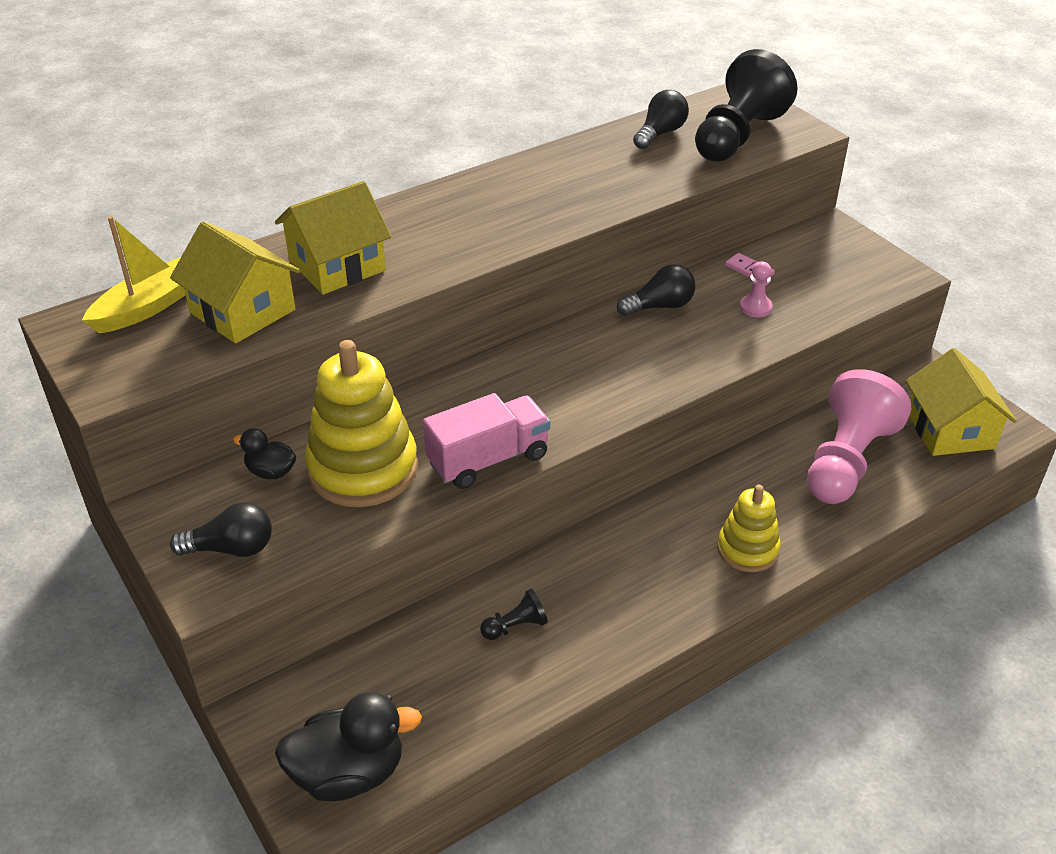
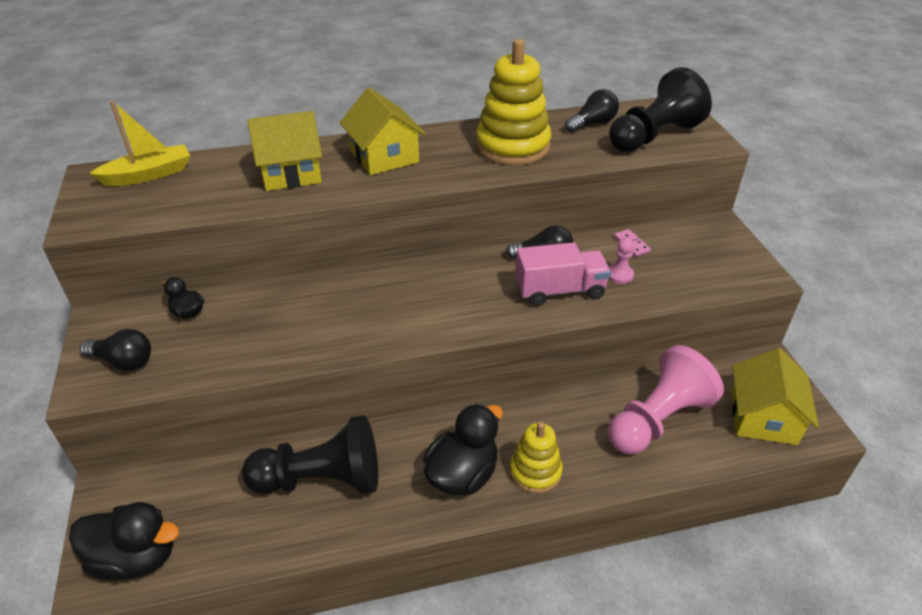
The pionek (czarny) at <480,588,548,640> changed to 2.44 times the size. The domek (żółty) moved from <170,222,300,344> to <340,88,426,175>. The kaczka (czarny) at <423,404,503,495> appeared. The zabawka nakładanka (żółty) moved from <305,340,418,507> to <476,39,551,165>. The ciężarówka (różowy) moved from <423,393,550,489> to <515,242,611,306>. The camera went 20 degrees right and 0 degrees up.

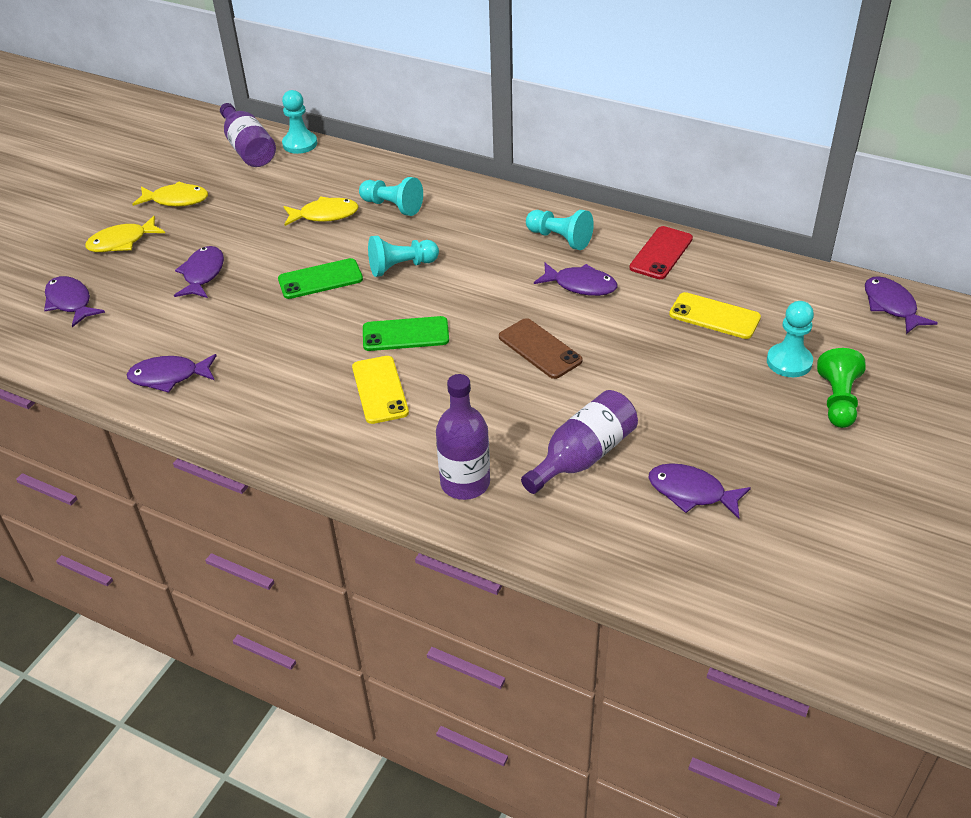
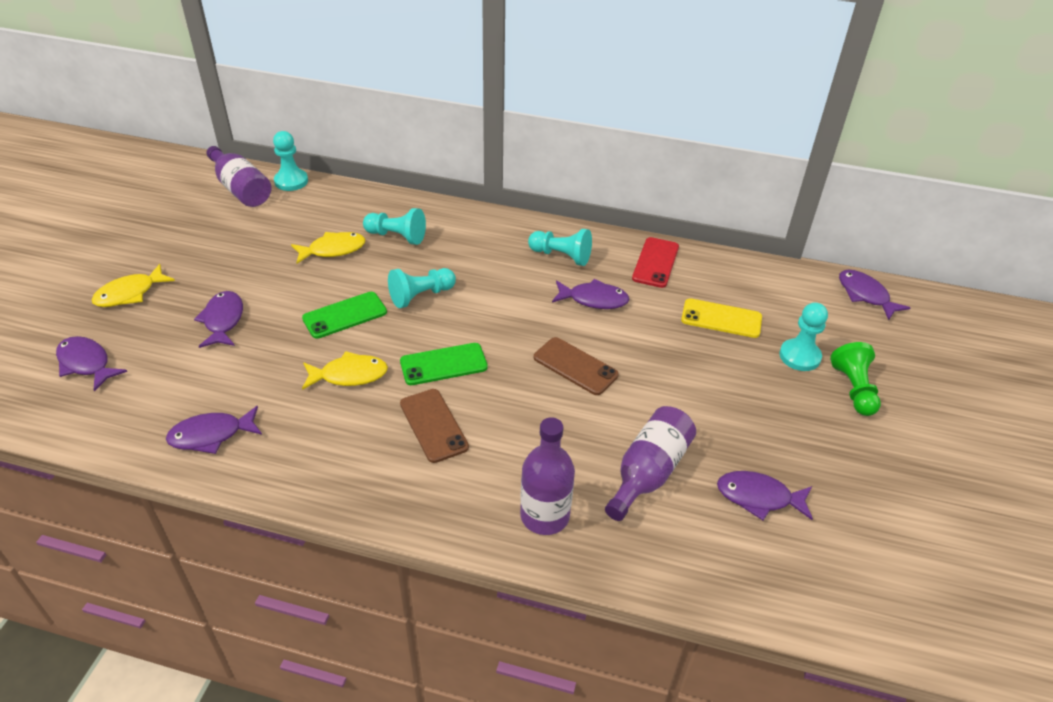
The ryba (żółty) moved from <132,181,208,206> to <302,351,388,390>. The telefon (żółty) at <352,356,409,424> became the telefon (brązowy) at <400,389,469,463>. The camera went 15 degrees left and 0 degrees up.

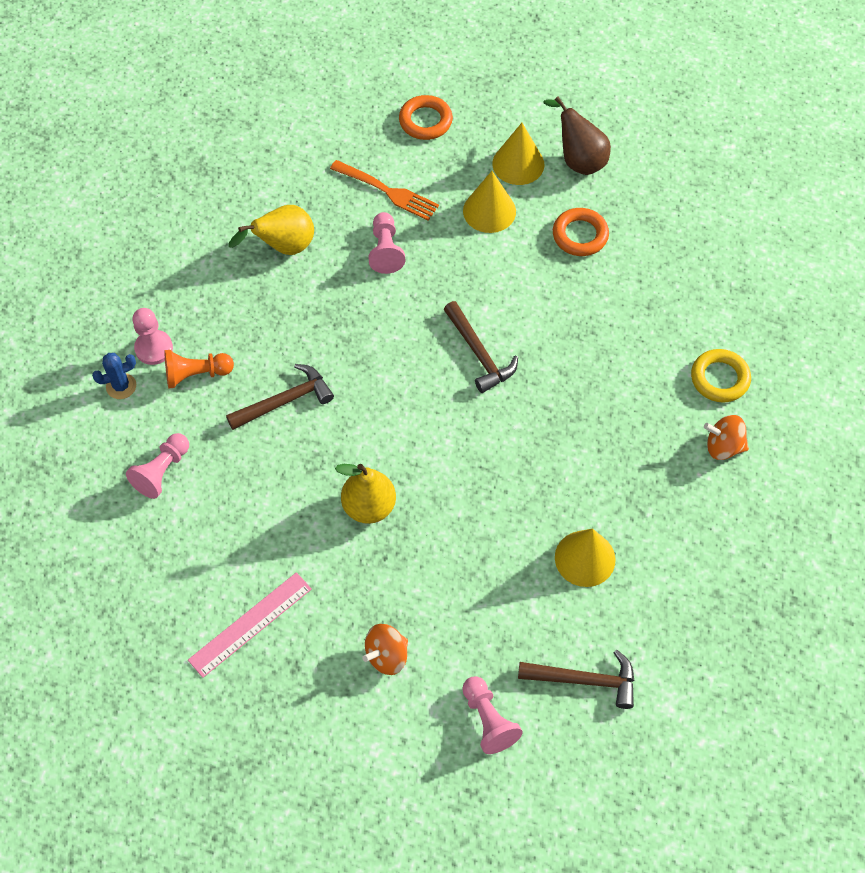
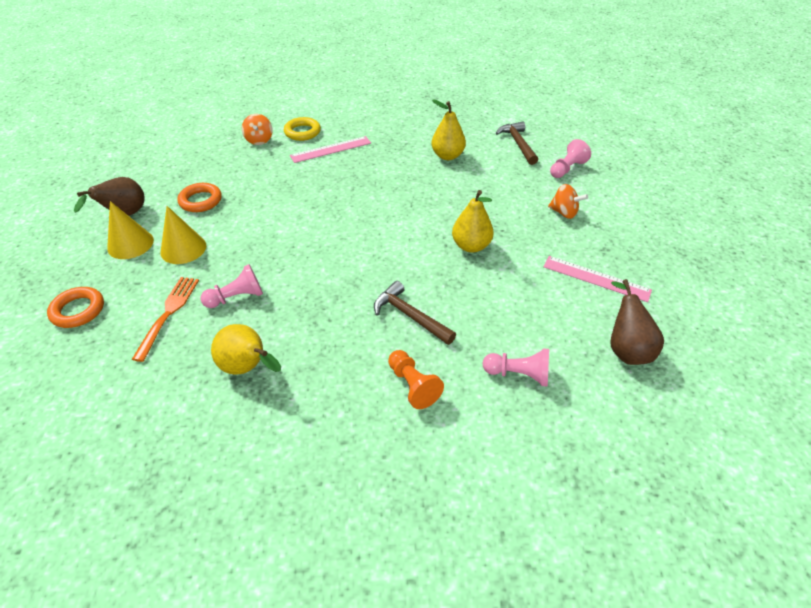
The bączek (pomarańczowy) moved from <704,415,749,460> to <242,114,273,145>. The linijka (różowy) at <290,136,371,163> appeared. The stożek (żółty) at <555,528,616,587> was replaced by the gruszka (żółty) at <431,99,466,160>. The gruszka (brązowy) at <610,279,664,365> appeared. The kaktus (niebieski) at <92,353,136,399> disappeared. The pionek (różowy) at <132,308,173,365> disappeared. The młotek (brązowy) at <444,301,518,393> disappeared. The camera went 110 degrees left and 15 degrees down.

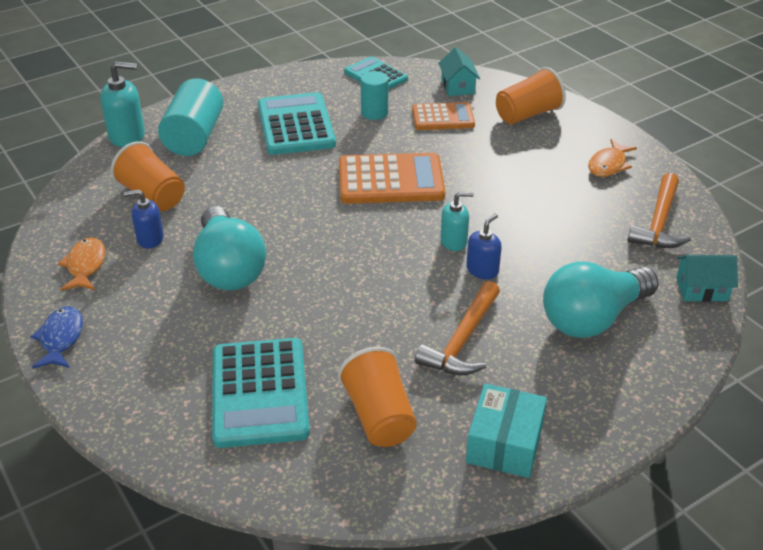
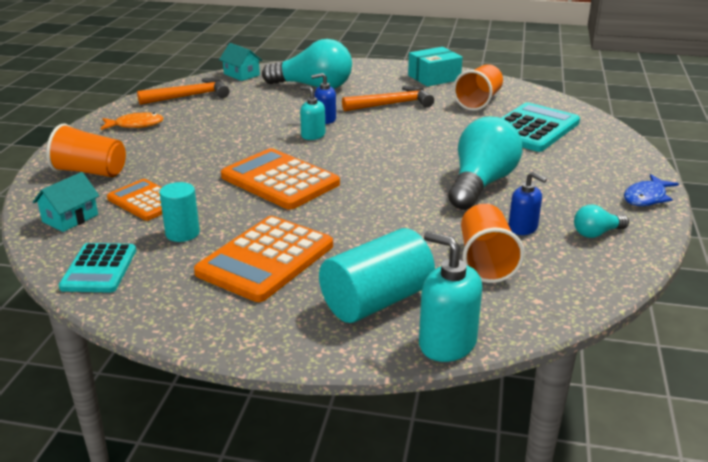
The kalkulator (turkusowy) at <258,92,336,155> became the kalkulator (pomarańczowy) at <194,216,333,302>. The ryba (pomarańczowy) at <58,237,106,291> was replaced by the żarówka (turkusowy) at <574,205,629,238>. The camera went 135 degrees left and 10 degrees down.

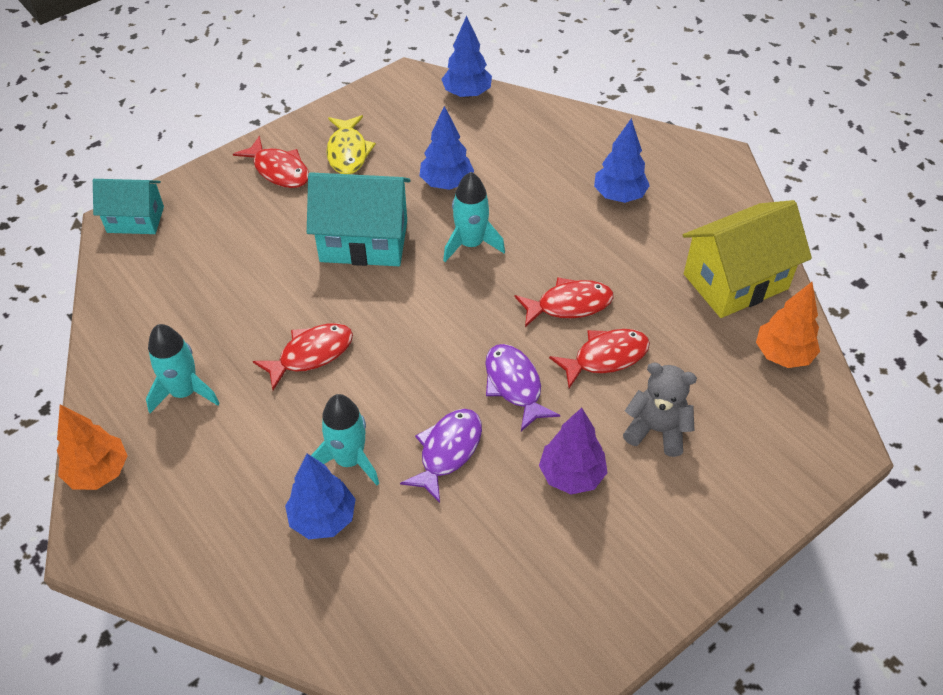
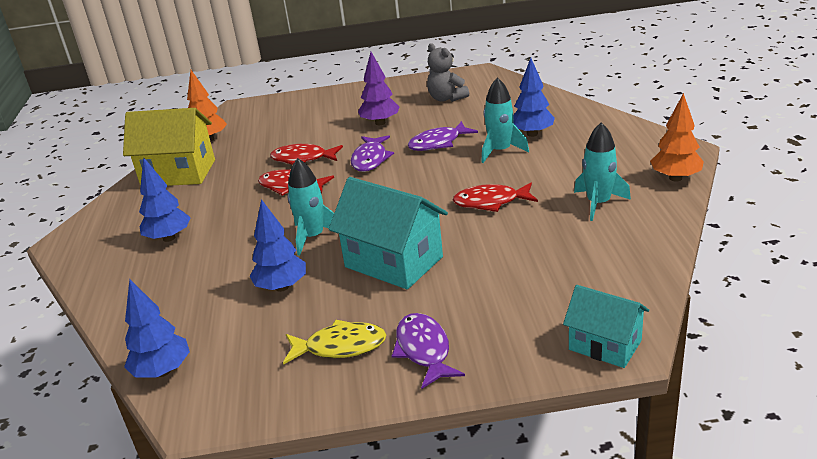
The ryba (żółty) at <326,115,376,174> turned 60 degrees clockwise. The ryba (czerwony) at <233,136,309,188> became the ryba (fioletowy) at <392,313,465,389>. The miś (szary) moved from <623,363,697,457> to <427,43,469,102>. The camera went 145 degrees left and 20 degrees down.

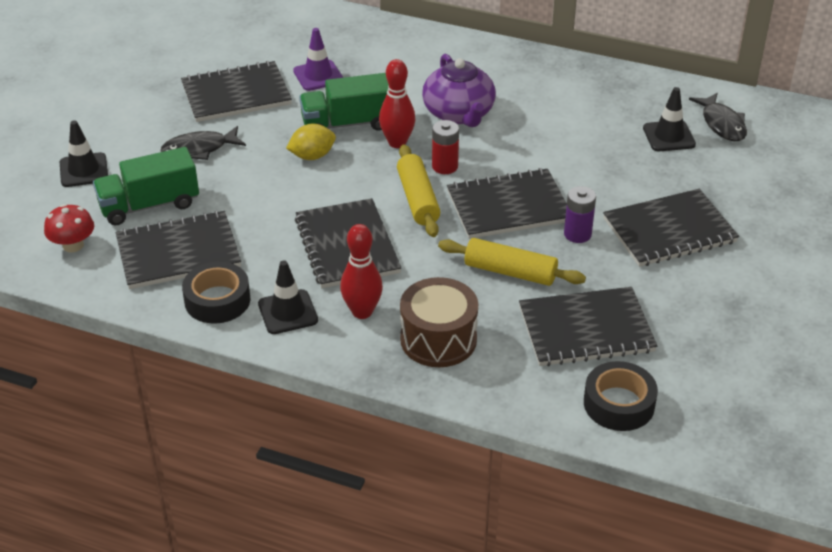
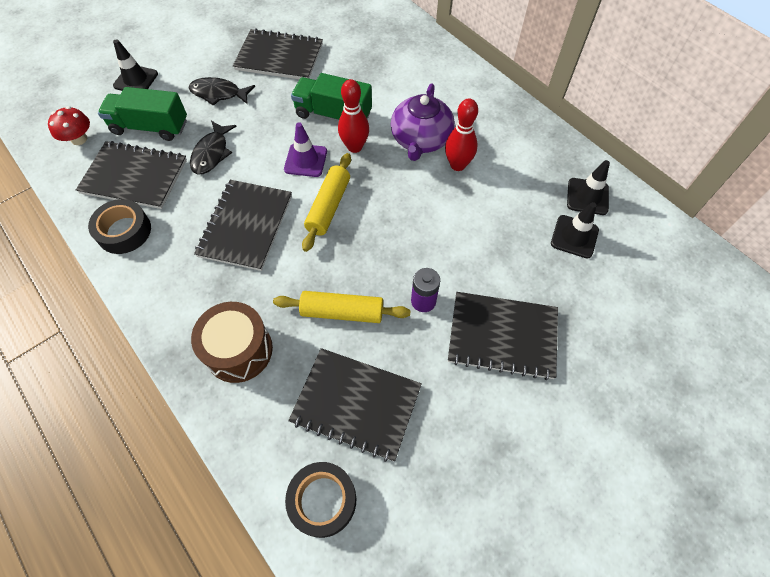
The ryba (czarny) moved from <689,93,747,141> to <190,121,237,174>. The wałek do ciasta (żółty) at <438,238,586,286> turned 45 degrees counterclockwise. The pachołek (fioletowy) moved from <293,28,343,91> to <284,122,327,177>. The kręgiel (czerwony) moved from <340,224,383,319> to <445,98,478,171>. The pachołek (czarny) moved from <258,260,318,334> to <567,160,610,215>. The cytryna (żółty) at <286,124,336,160> disappeared. The bateria (czerwony) at <432,120,459,174> disappeared. The zeszyt (czarny) at <447,168,567,239> disappeared. The camera went 30 degrees right and 20 degrees up.

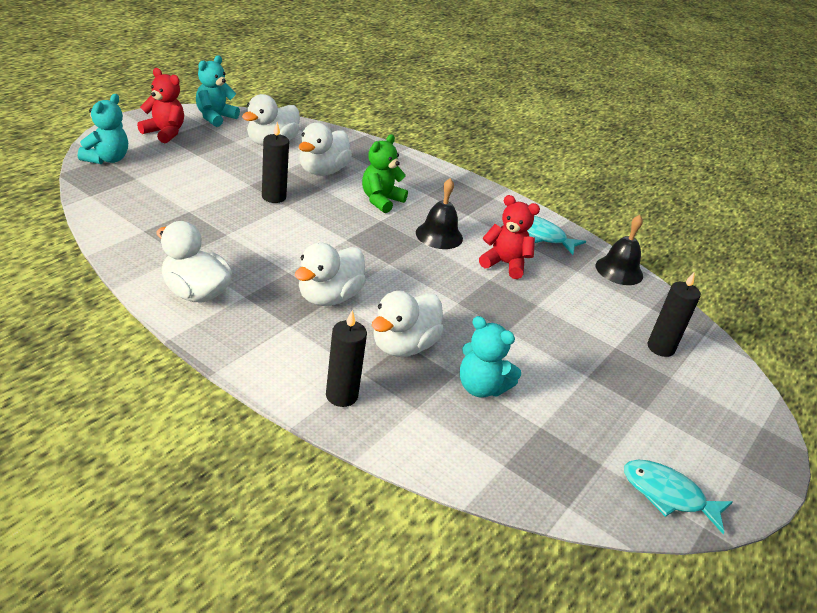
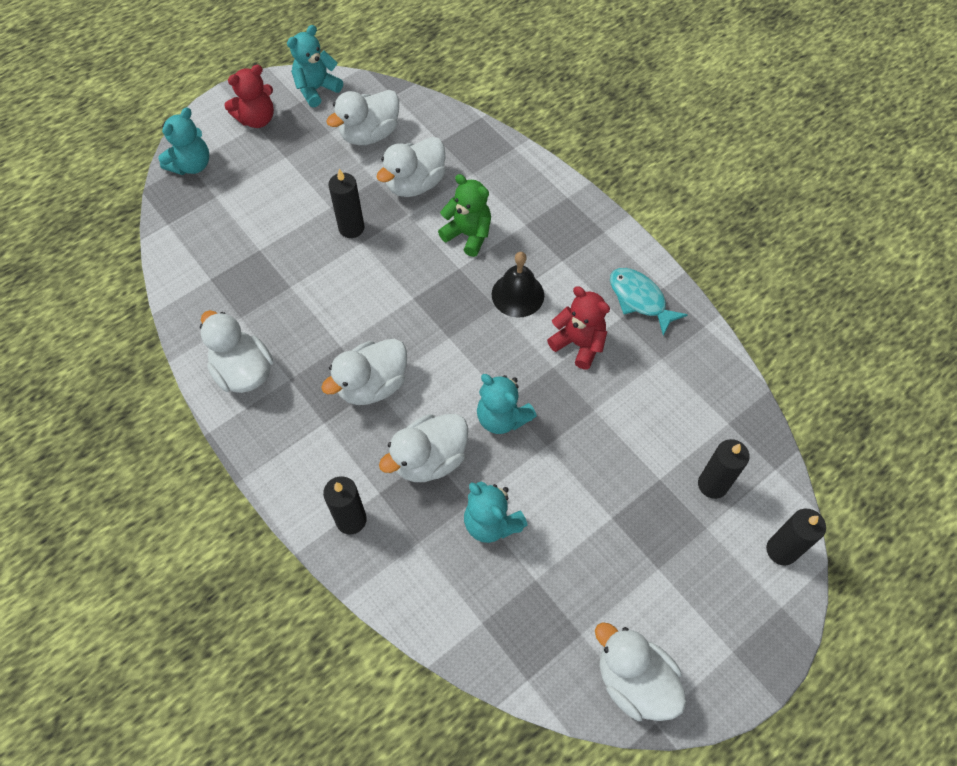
The miś (czerwony) at <137,68,184,143> turned 105 degrees clockwise. The miś (zielony) at <362,134,408,213> turned 75 degrees clockwise. The miś (turkusowy) at <477,374,537,434> appeared. The ryba (turkusowy) at <624,460,733,534> was replaced by the kaczka (biały) at <595,622,687,721>. The świeca (czarny) at <766,509,826,566> appeared. The dzwonek (czarny) at <596,215,643,285> disappeared. The camera went 20 degrees right and 25 degrees up.

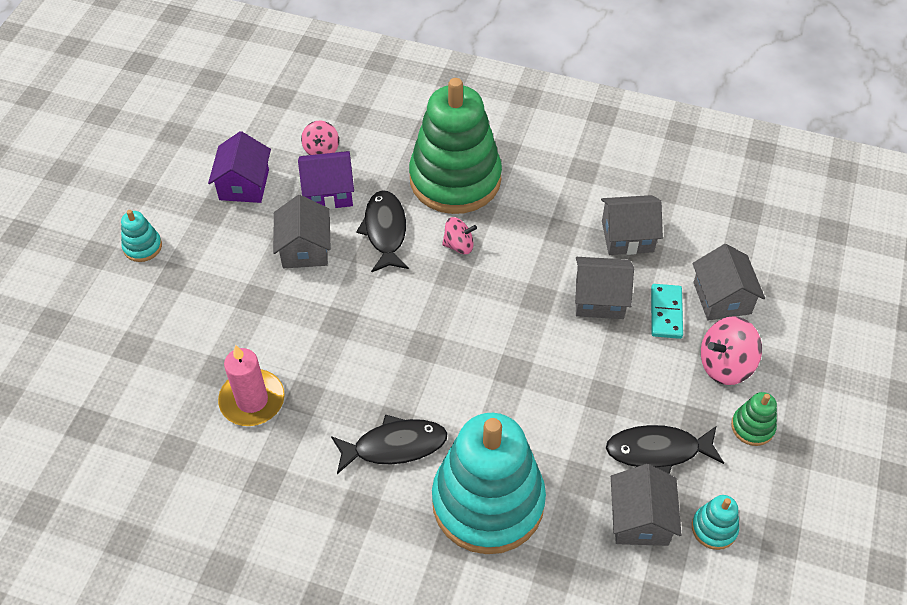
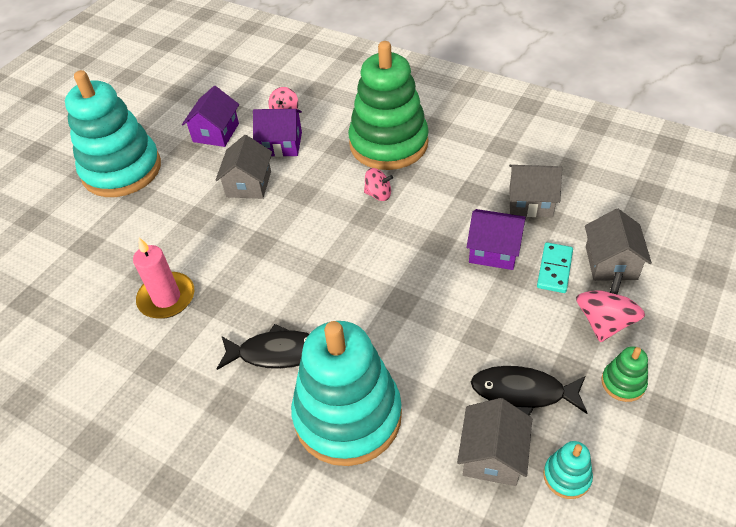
The zabawka nakładanka (turkusowy) at <121,210,162,262> changed to 2.49 times the size. The domek (szary) at <575,257,634,319> became the domek (fioletowy) at <466,209,526,270>. The bączek (różowy) at <701,316,762,385> turned 120 degrees clockwise. The ryba (czarny) at <356,190,409,273> disappeared. The camera went 15 degrees right and 5 degrees down.

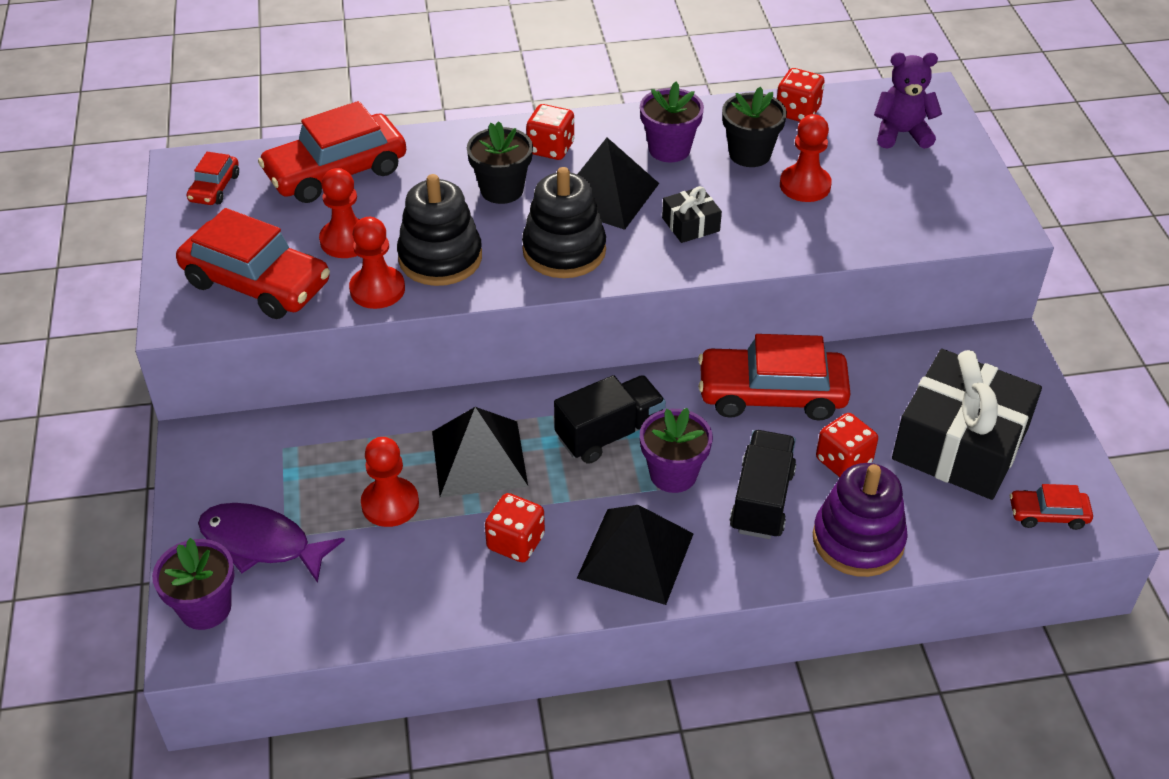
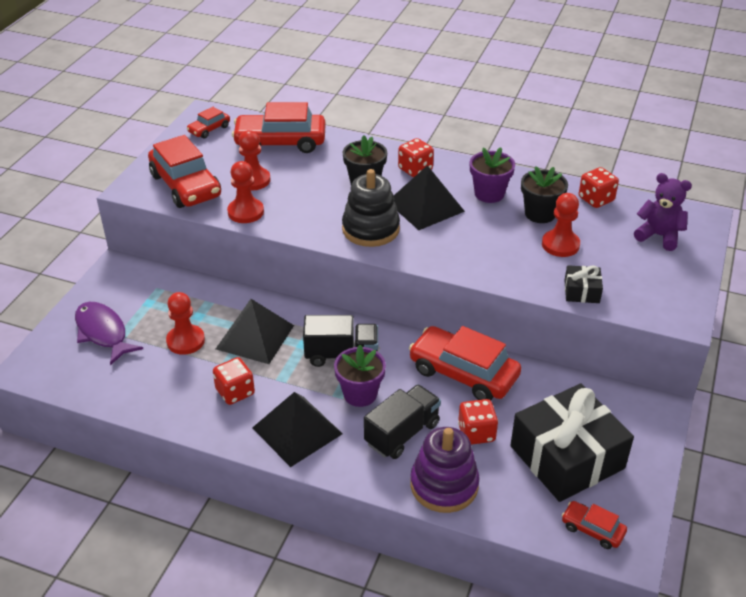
The prezent (czarny) moved from <662,186,722,243> to <564,265,603,303>. The doniczka (fioletowy) at <152,538,235,630> disappeared. The zabawka nakładanka (czarny) at <397,174,482,286> disappeared. The camera went 30 degrees right and 5 degrees down.

